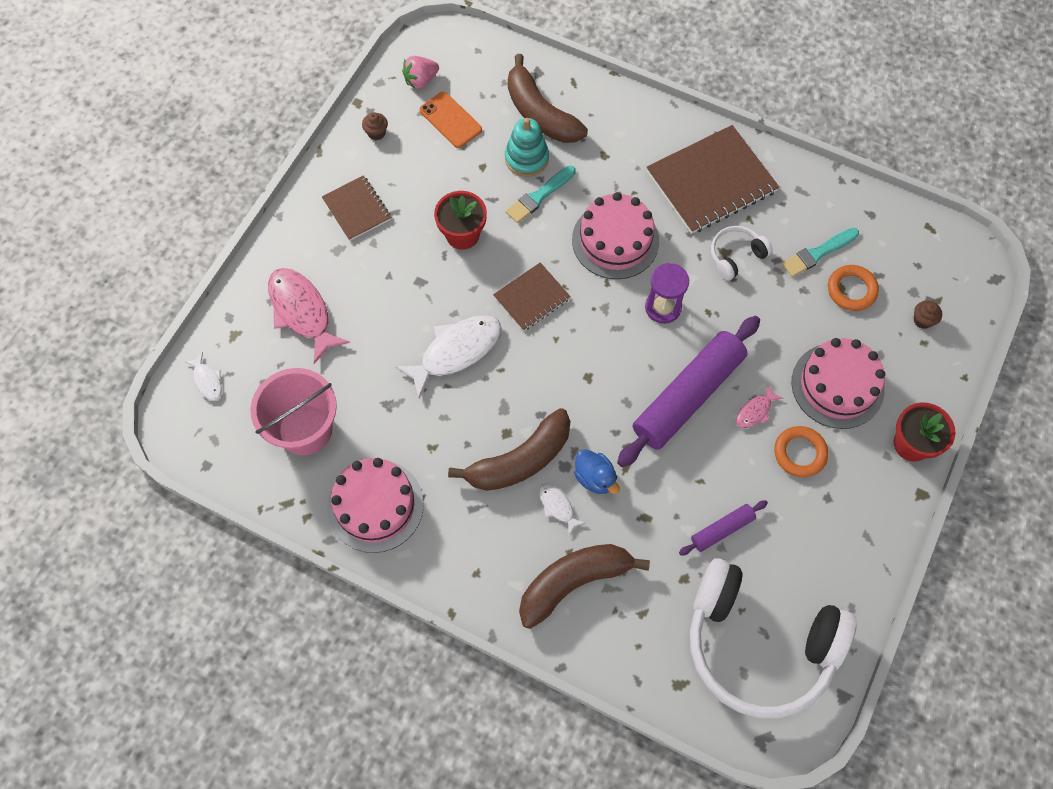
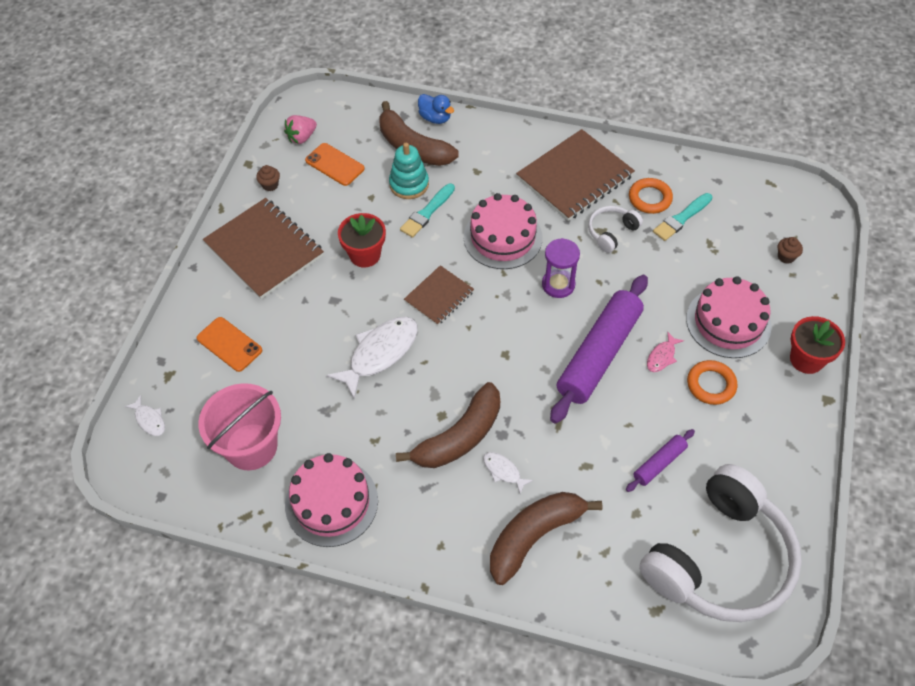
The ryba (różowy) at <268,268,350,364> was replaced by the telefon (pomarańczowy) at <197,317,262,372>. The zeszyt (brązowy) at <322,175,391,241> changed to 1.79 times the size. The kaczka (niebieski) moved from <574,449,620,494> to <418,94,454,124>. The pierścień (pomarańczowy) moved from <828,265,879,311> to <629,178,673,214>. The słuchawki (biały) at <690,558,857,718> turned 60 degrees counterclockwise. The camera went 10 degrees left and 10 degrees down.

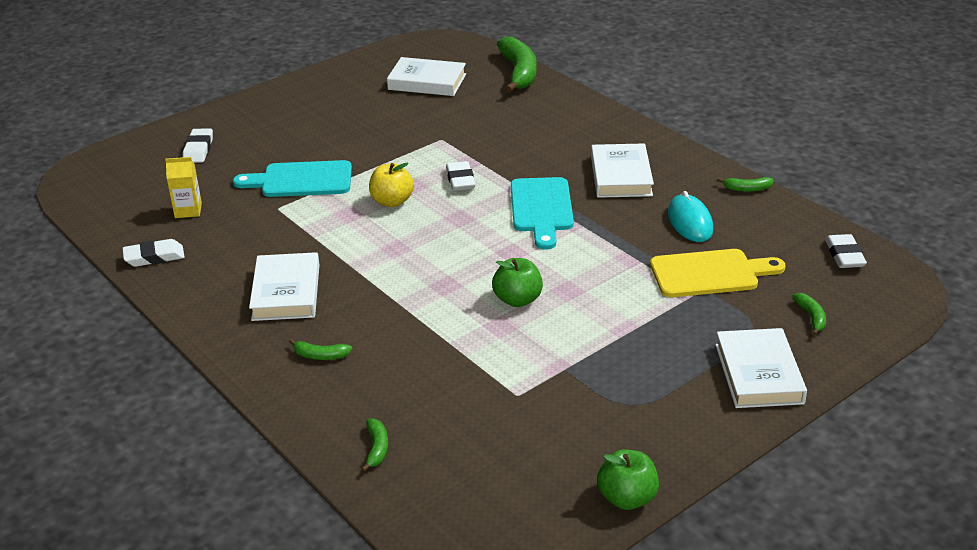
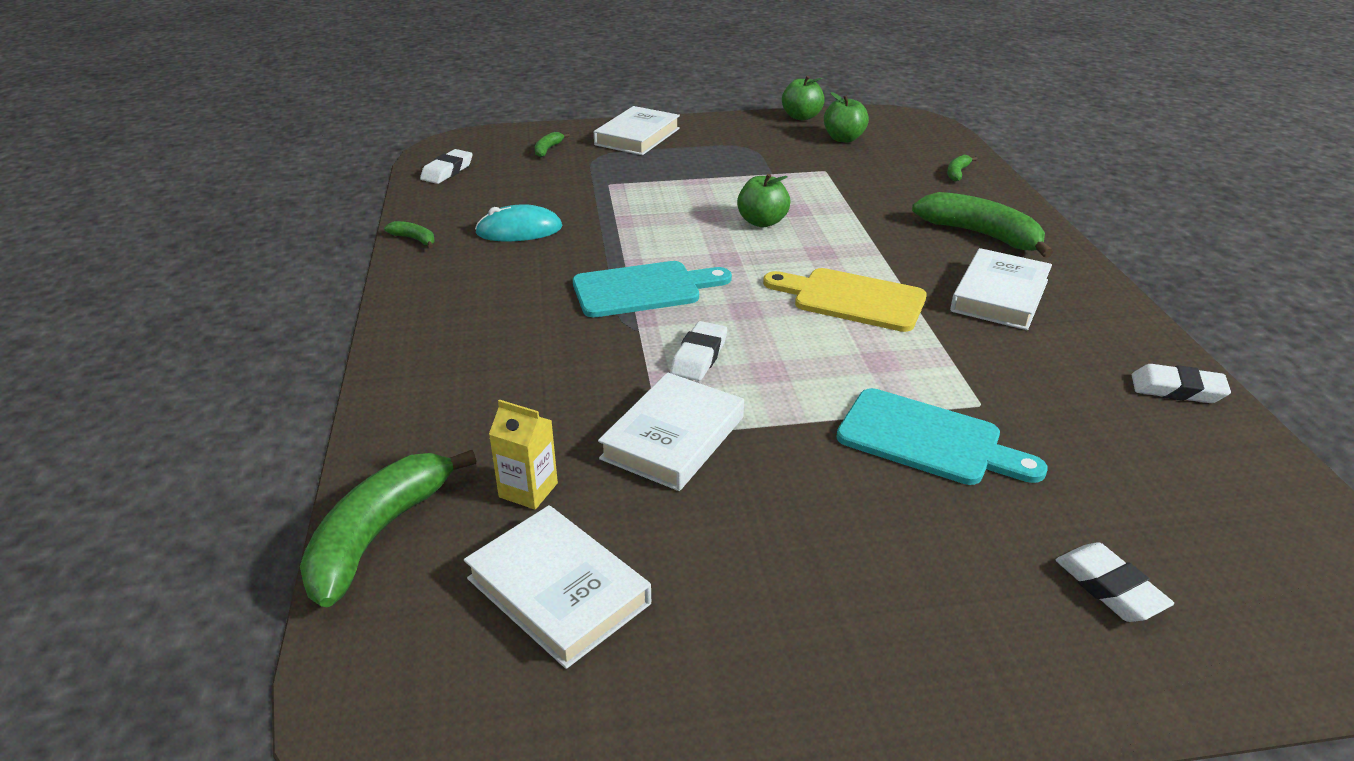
The myszka (turkusowy) at <668,191,713,242> turned 60 degrees clockwise. The karton mleka (żółty) moved from <165,157,202,218> to <489,400,558,510>. The deska do krojenia (turkusowy) at <511,177,574,250> turned 45 degrees clockwise. The książka (biały) moved from <591,143,654,198> to <598,372,744,491>. The deska do krojenia (żółty) moved from <650,249,786,297> to <763,268,927,332>. The jabłko (zielony) at <824,92,869,143> appeared. The banan (zielony) at <289,339,352,360> changed to 2.22 times the size. The gumka do mazania (biały) at <183,129,213,163> turned 60 degrees counterclockwise. The jabłko (żółty) at <369,163,414,207> disappeared. The camera went 150 degrees left and 0 degrees up.

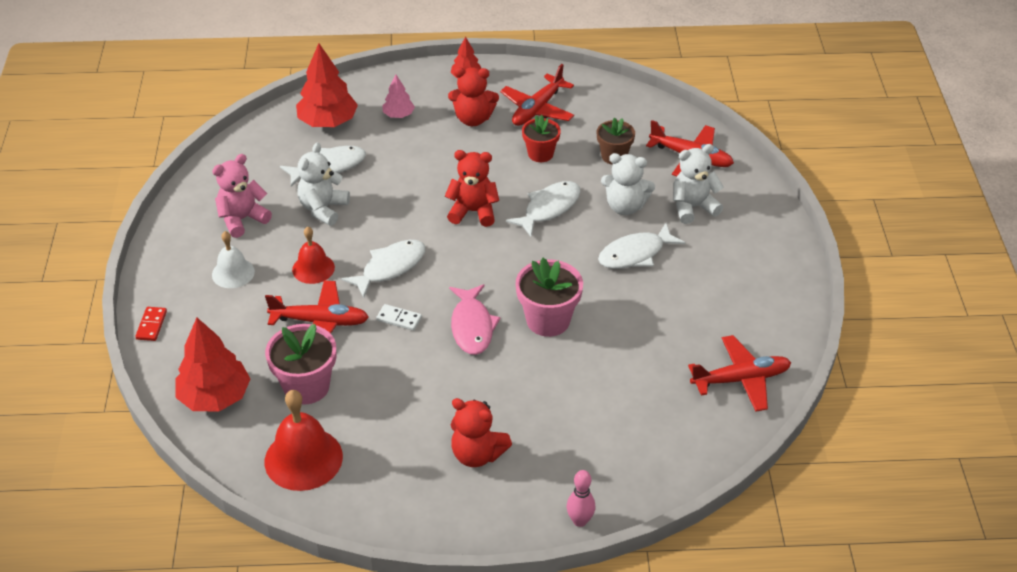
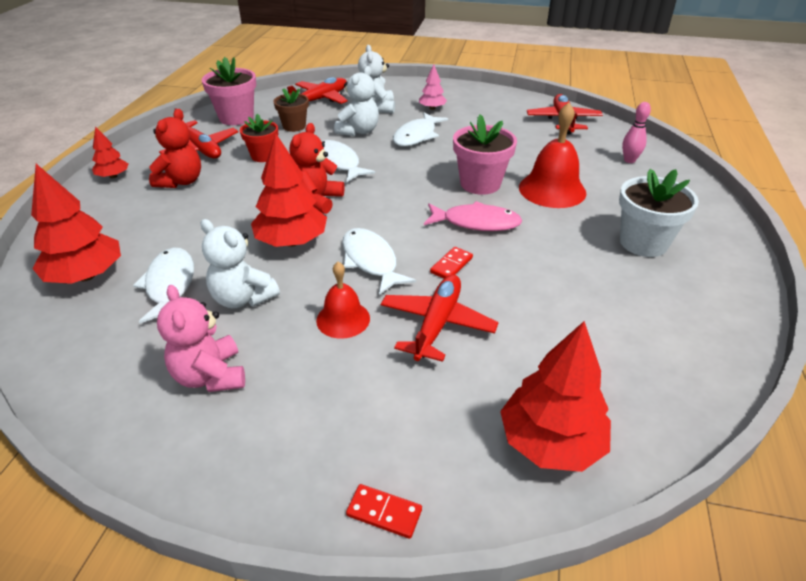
The doniczka (różowy) moved from <265,324,336,405> to <201,57,256,125>. The drzewko (czerwony) at <251,133,327,247> appeared. The ryba (biały) at <598,223,685,269> turned 45 degrees clockwise. The drzewko (różowy) moved from <382,75,415,118> to <419,65,447,110>. The kostka domina (biały) at <376,304,422,331> became the kostka domina (czerwony) at <430,247,473,278>. The dzwonek (czerwony) moved from <265,390,343,491> to <519,103,586,208>. The miś (czerwony) at <451,398,512,467> was replaced by the doniczka (biały) at <619,169,699,257>. The kręgiel (różowy) moved from <567,470,595,527> to <622,102,651,163>. The dzwonek (biały) at <212,231,255,288> disappeared. The camera went 75 degrees left and 5 degrees down.

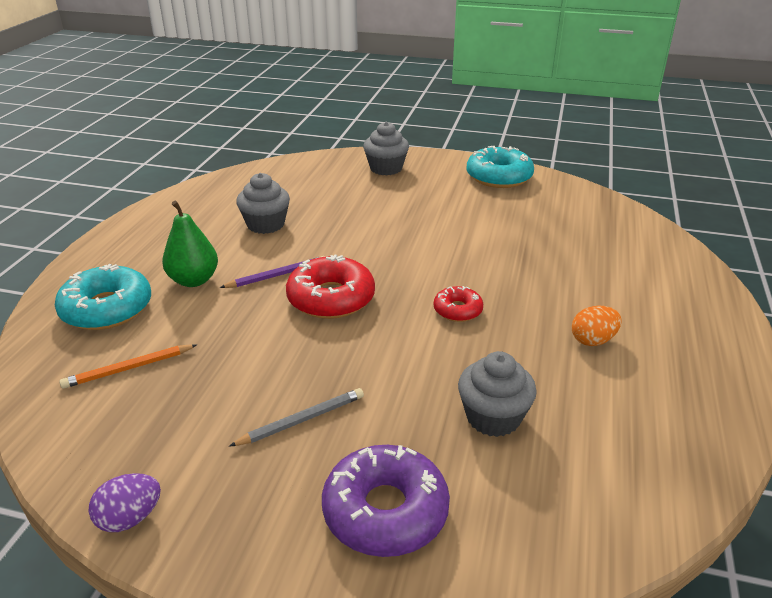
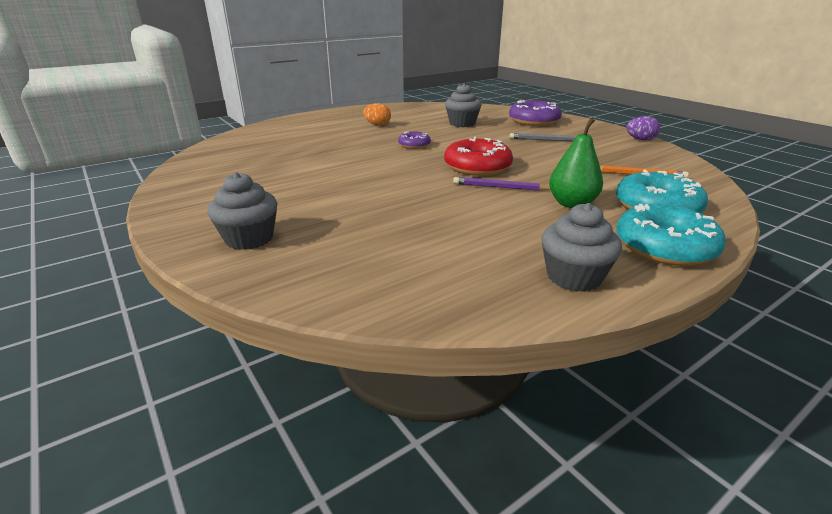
The donut (czerwony) at <434,286,483,322> became the donut (fioletowy) at <398,131,431,149>. The muffinka (szary) moved from <236,173,290,234> to <541,203,622,292>. The donut (turkusowy) moved from <467,146,534,188> to <616,204,726,266>. The camera went 140 degrees left and 5 degrees down.

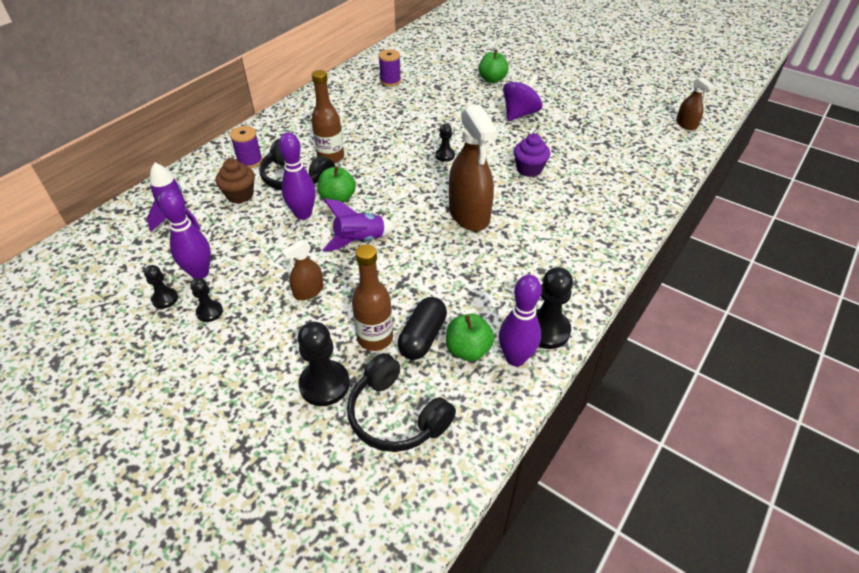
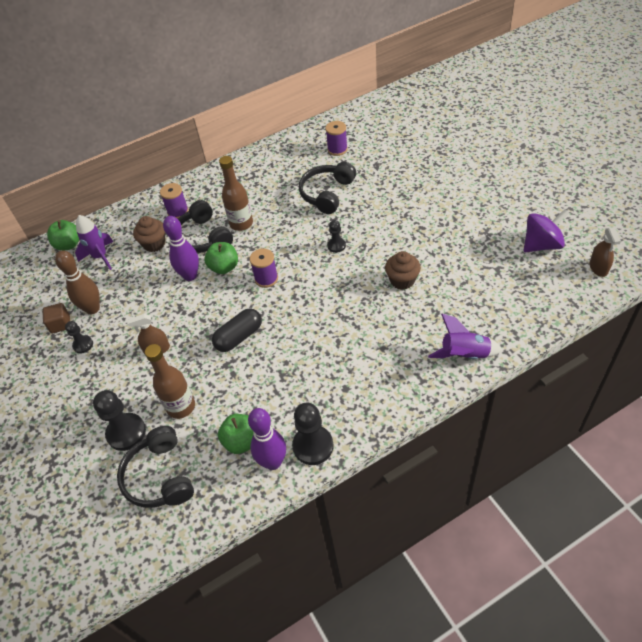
The pionek (czarny) at <144,265,178,309> was replaced by the sześcian (brązowy) at <43,303,70,334>. The jabłko (zielony) moved from <478,49,509,83> to <47,220,79,250>. The kręgiel (fioletowy) at <159,189,211,279> became the kręgiel (brązowy) at <55,250,100,314>. The kapsułka (czarny) moved from <398,297,447,360> to <212,308,262,352>. The szpulka (fioletowy) at <250,249,278,288> appeared. The słuchawki (czarny) at <299,162,356,214> appeared. The muffinka (fioletowy) at <514,133,550,177> became the muffinka (brązowy) at <385,251,421,290>. The rakieta (fioletowy) moved from <322,199,396,251> to <428,314,503,359>. The bączek (fioletowy) moved from <503,73,542,121> to <523,209,569,252>. The spryskiwacz (brązowy) at <449,104,498,231> disappeared. The camera went 30 degrees right and 5 degrees up.

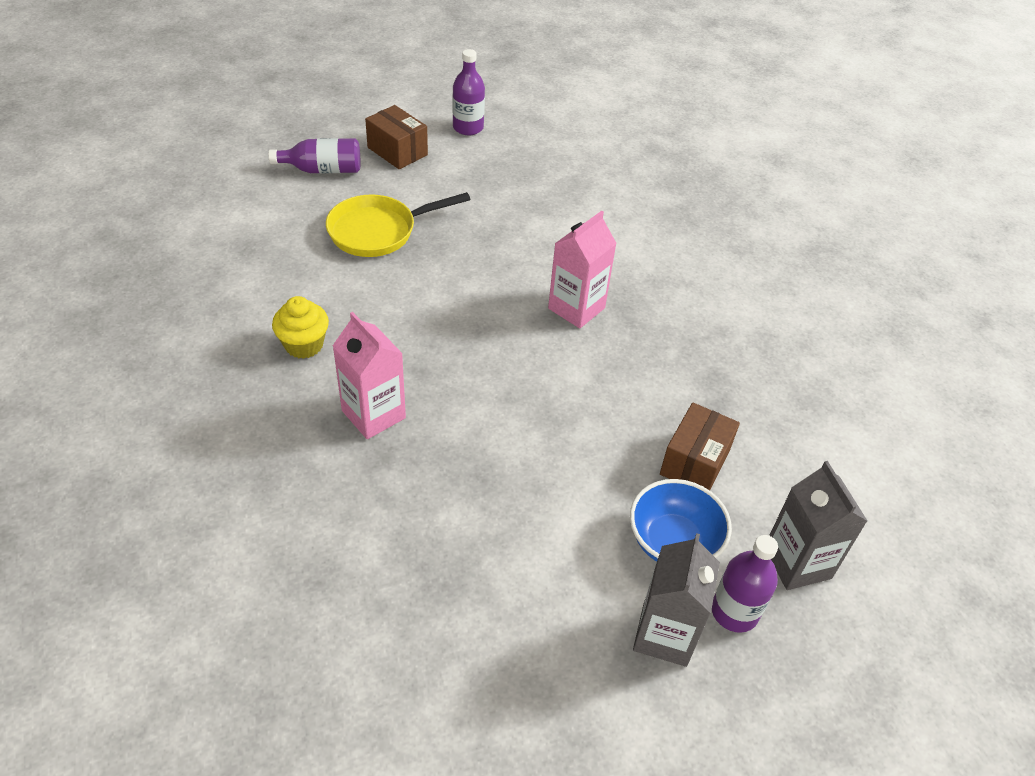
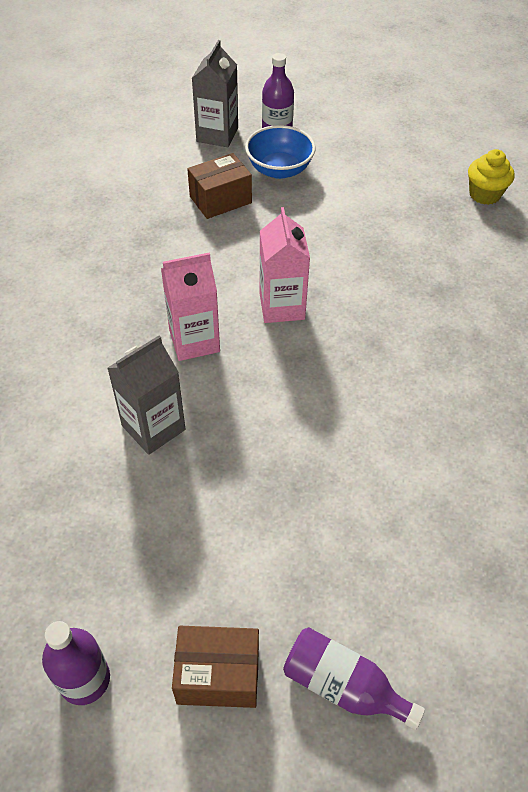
The karton mleka (szary) moved from <633,533,720,667> to <107,335,185,455>. The pudełko (brązowy) at <365,105,428,169> turned 75 degrees counterclockwise. The karton mleka (różowy) moved from <333,312,406,439> to <259,207,310,323>. The muffinka (żółty) moved from <272,296,329,359> to <468,149,515,205>. The patelnia (żółty) at <326,192,470,257> disappeared. The camera went 145 degrees left and 5 degrees up.

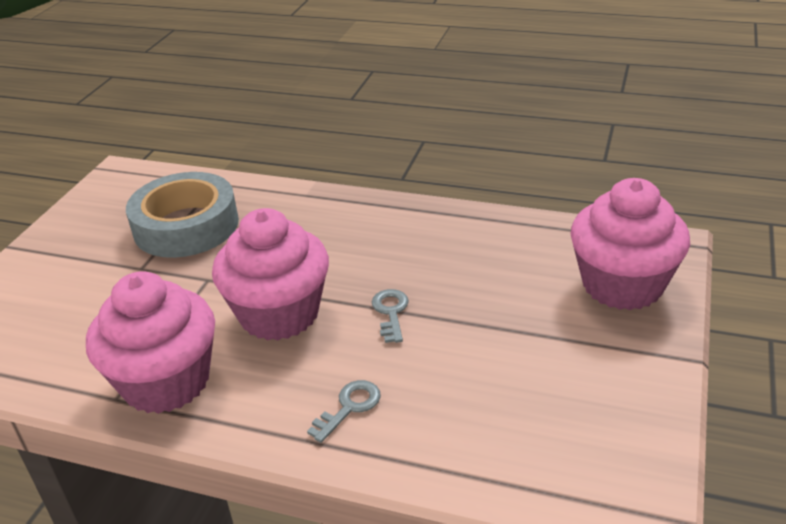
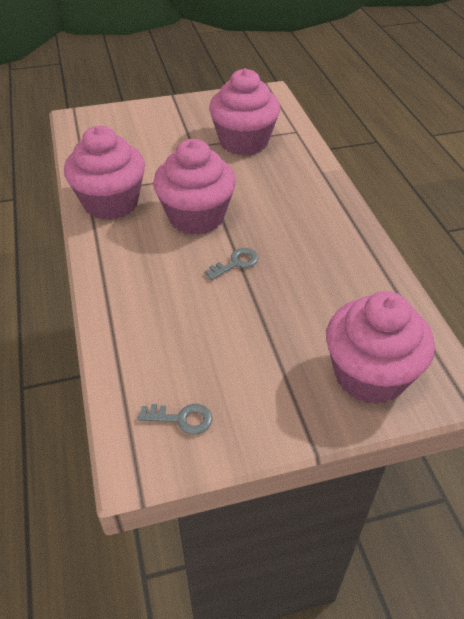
The klucz (szary) moved from <307,380,381,443> to <138,404,213,434>. The taśma klejąca (szary) at <126,172,239,258> was replaced by the muffinka (różowy) at <209,68,280,156>. The camera went 55 degrees right and 10 degrees up.

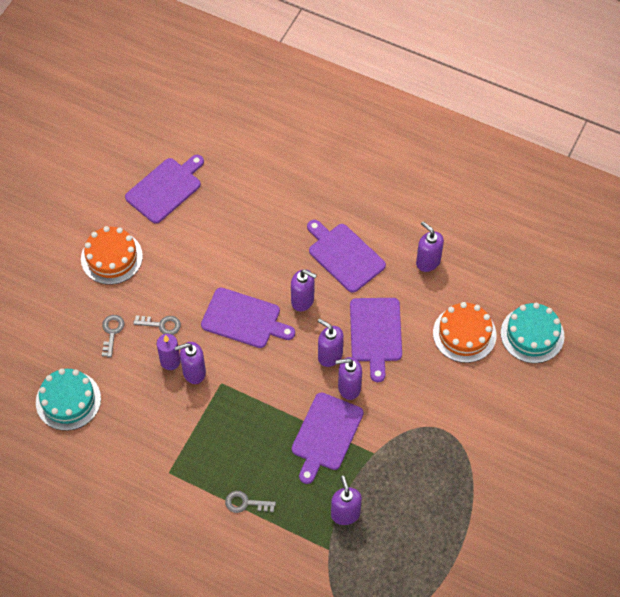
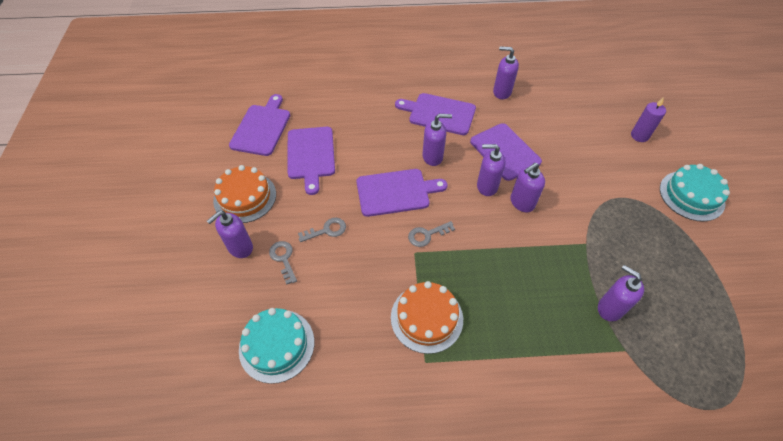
The dozownik mydła (fioletowy) moved from <175,342,206,384> to <207,211,253,258>. The deska do krojenia (fioletowy) moved from <292,392,364,484> to <288,127,335,195>. The tort (pomarańczowy) moved from <433,302,496,363> to <391,281,463,354>. The klucz (szary) moved from <225,491,276,513> to <408,221,455,247>. The świeca (fioletowy) moved from <157,334,181,370> to <631,97,666,142>. The tort (turkusowy) moved from <501,303,564,363> to <660,164,730,222>. The camera went 30 degrees left and 5 degrees down.

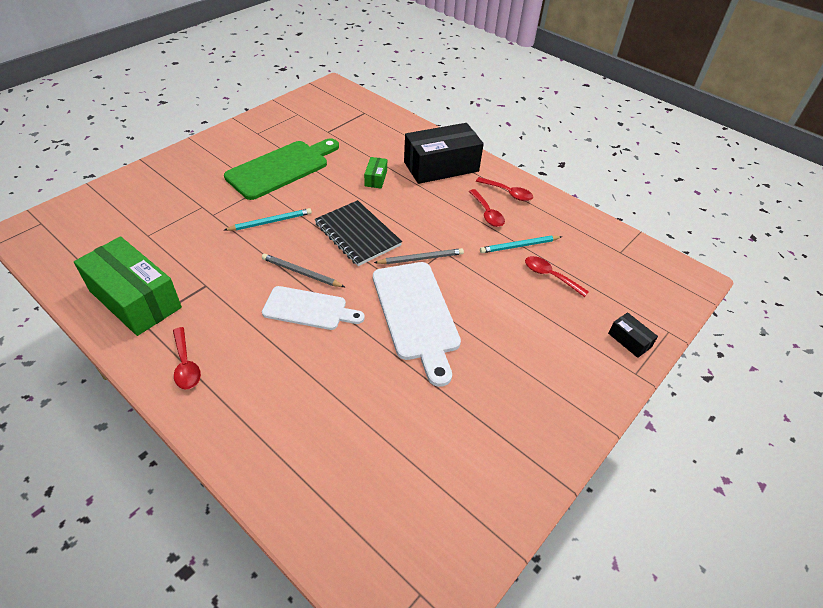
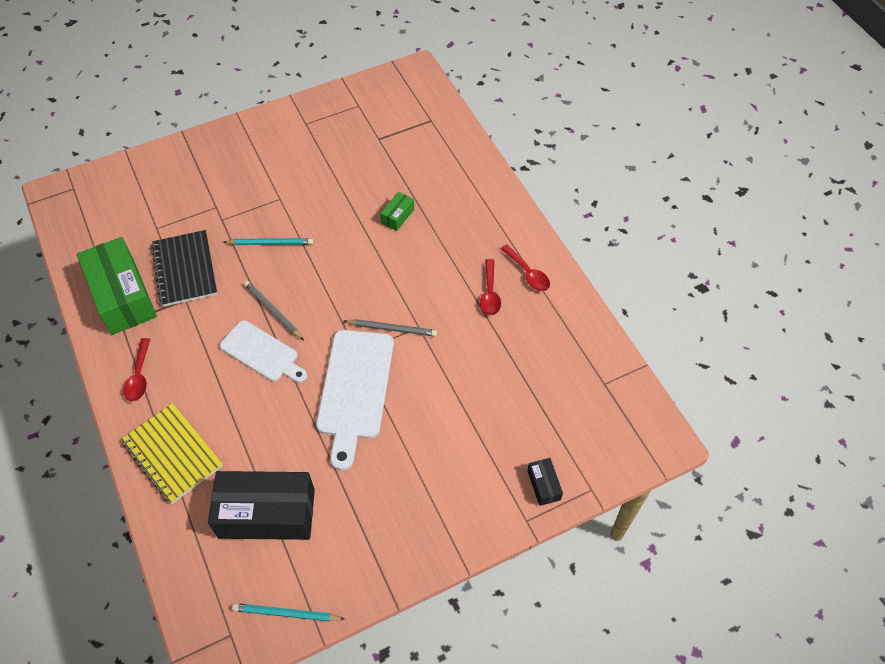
The zeszyt (żółty) at <121,403,223,504> appeared. The zeszyt (czarny) moved from <315,200,402,266> to <151,230,217,307>. The pudełko (czarny) moved from <404,123,484,184> to <208,471,315,540>. The ołówek (turkusowy) moved from <480,236,562,253> to <232,603,345,621>. The deska do krojenia (zielony) at <224,138,339,200> disappeared. The łyżka (czerwony) at <525,256,589,297> disappeared. The camera went 25 degrees right and 10 degrees up.

